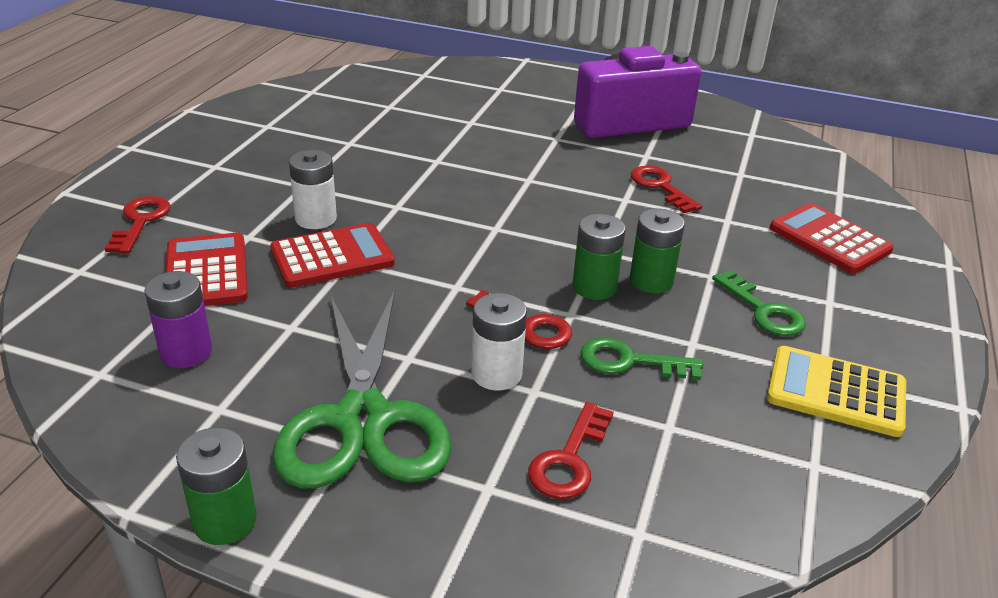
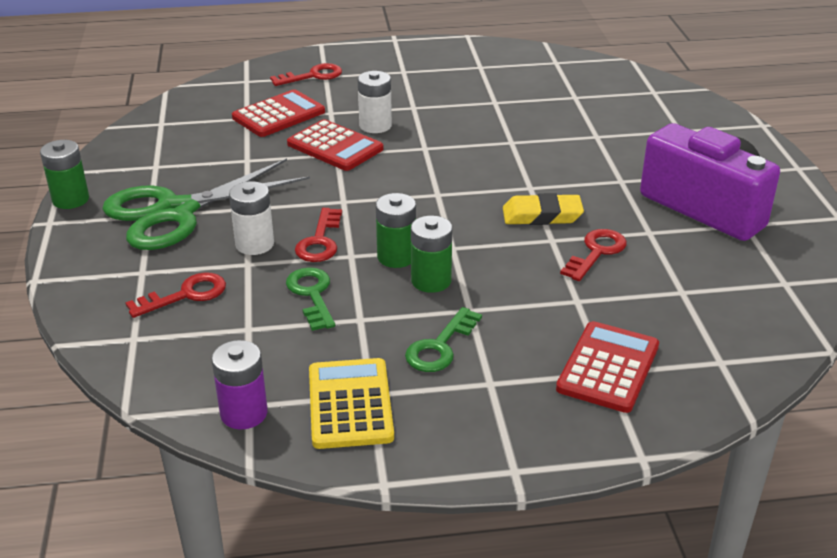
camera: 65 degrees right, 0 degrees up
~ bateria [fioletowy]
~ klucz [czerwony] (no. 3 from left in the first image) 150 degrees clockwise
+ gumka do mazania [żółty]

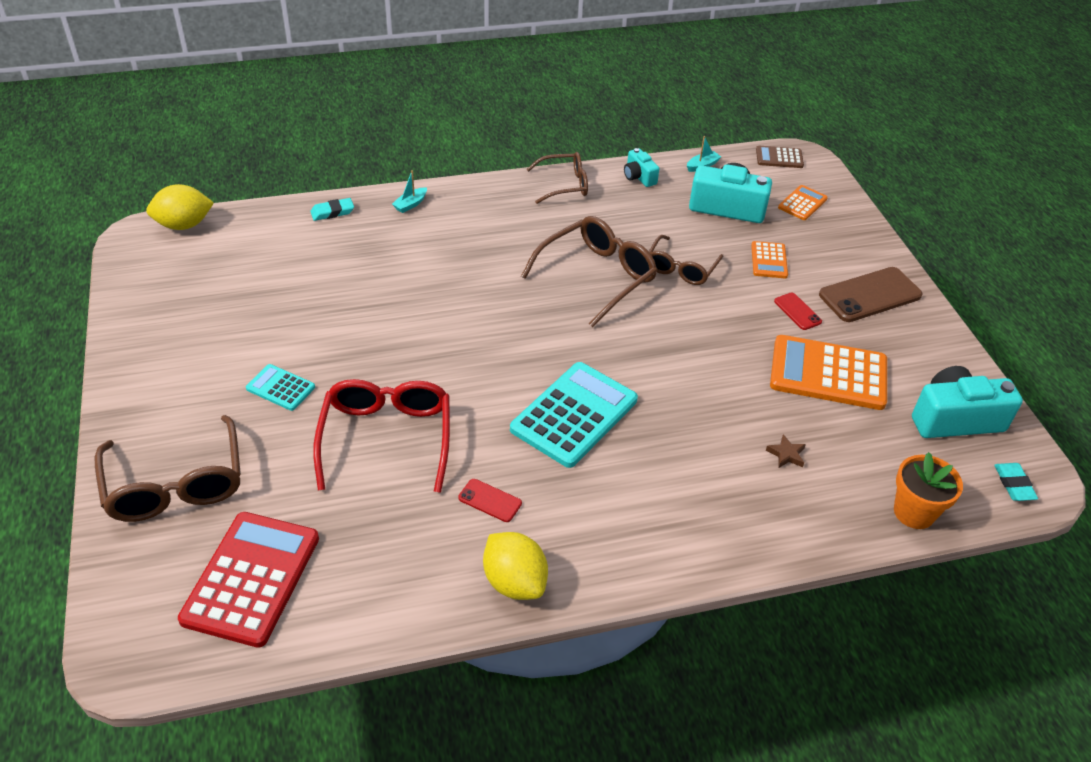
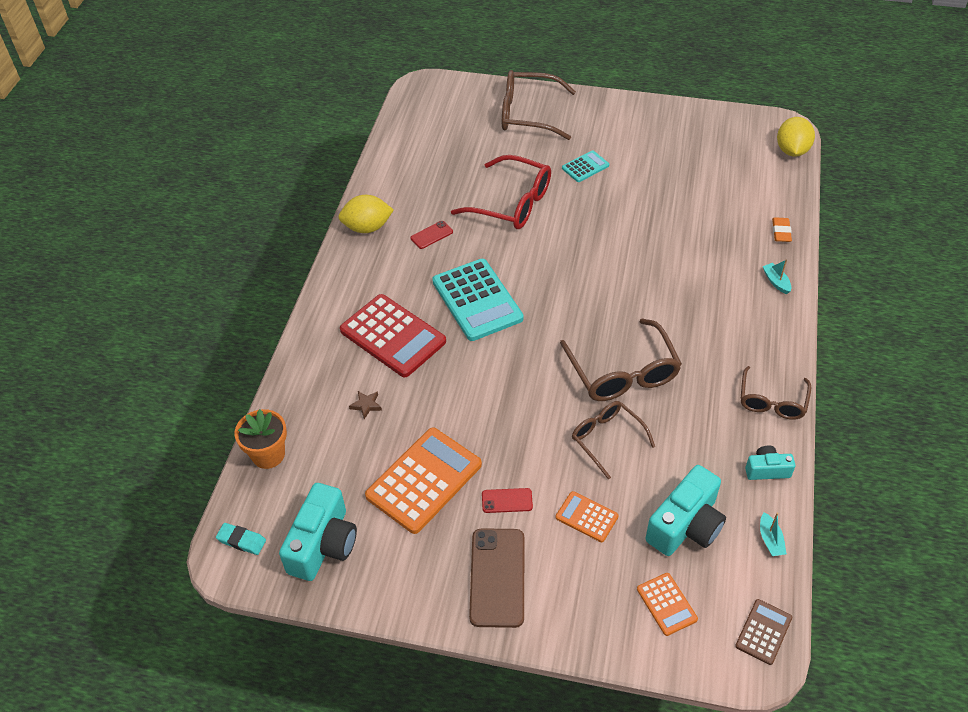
camera: 120 degrees right, 5 degrees up
~ kalkulator [czerwony]
~ gumka do mazania [turkusowy] (no. 1 from left) to gumka do mazania [pomarańczowy]

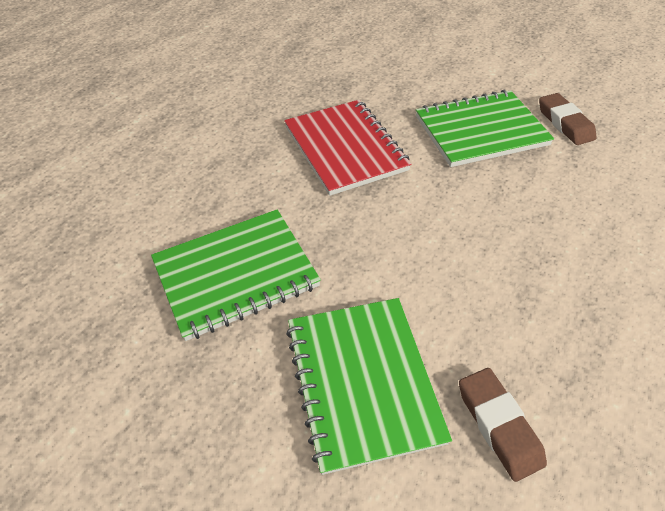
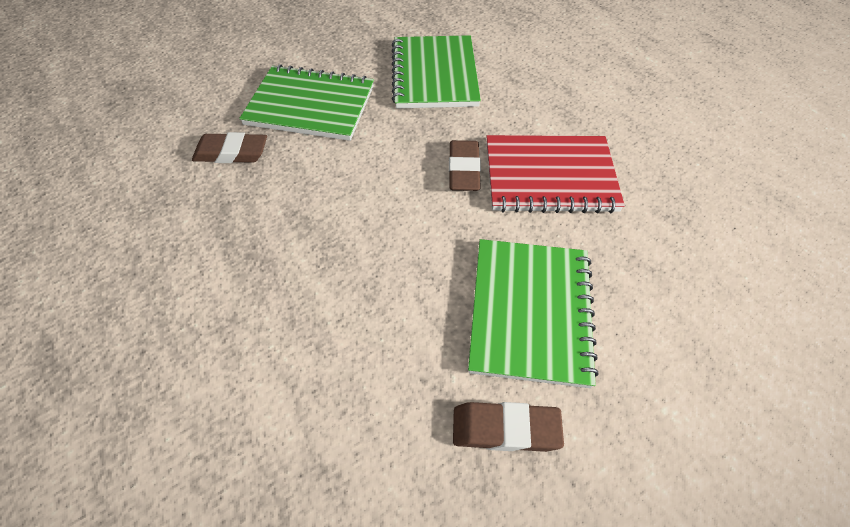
camera: 115 degrees right, 5 degrees up
+ gumka do mazania [brązowy] (no. 2 from left)

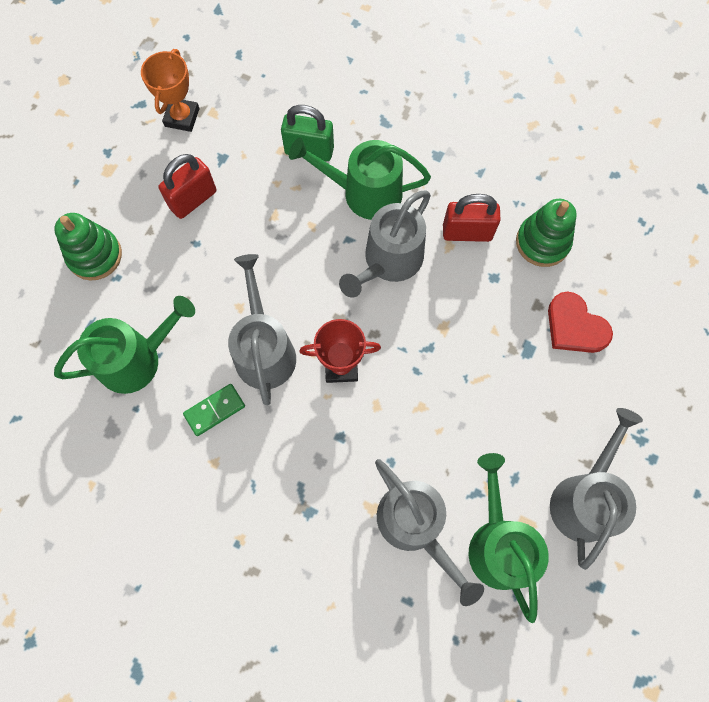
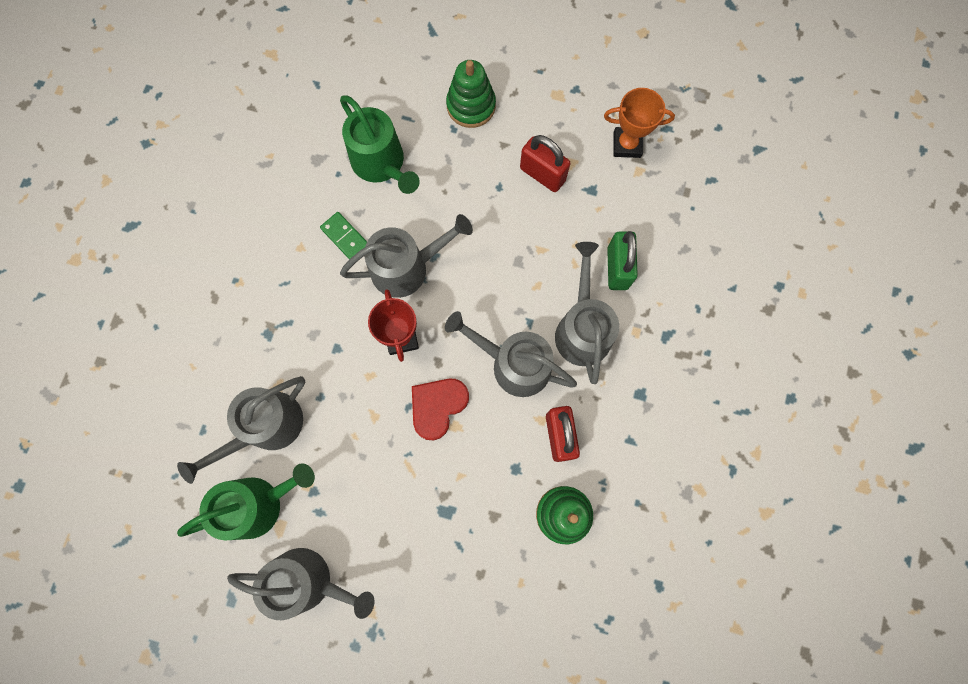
camera: 80 degrees right, 5 degrees up
~ konewka [zielony] (no. 2 from left) to konewka [szary] (no. 5 from left)
~ serce [czerwony]

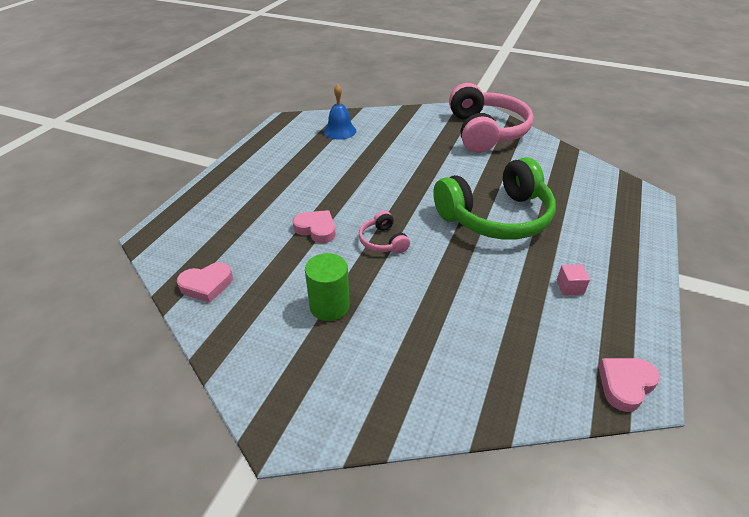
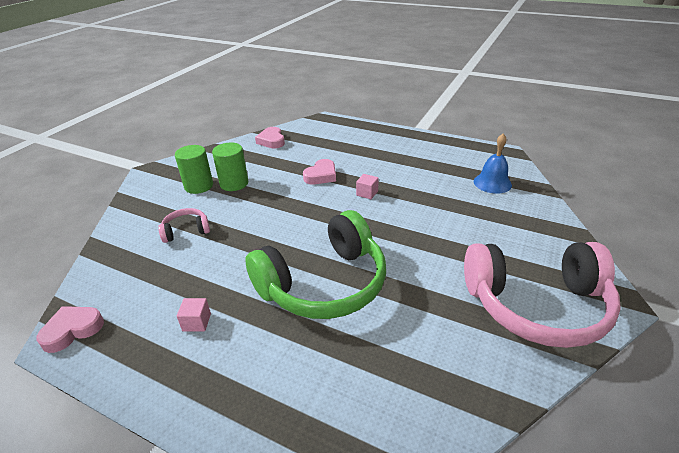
camera: 95 degrees right, 5 degrees down
~ słuchawki [różowy] (no. 1 from left)
~ słuchawki [zielony] 105 degrees counterclockwise
~ serce [różowy] (no. 3 from left in the first image) 90 degrees counterclockwise
+ walec [zielony] (no. 1 from left)
+ sześcian [różowy] (no. 2 from left)

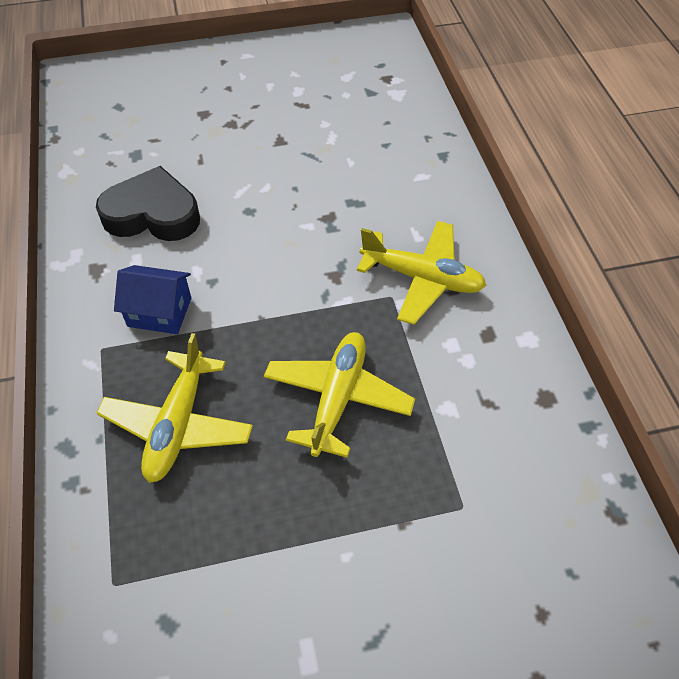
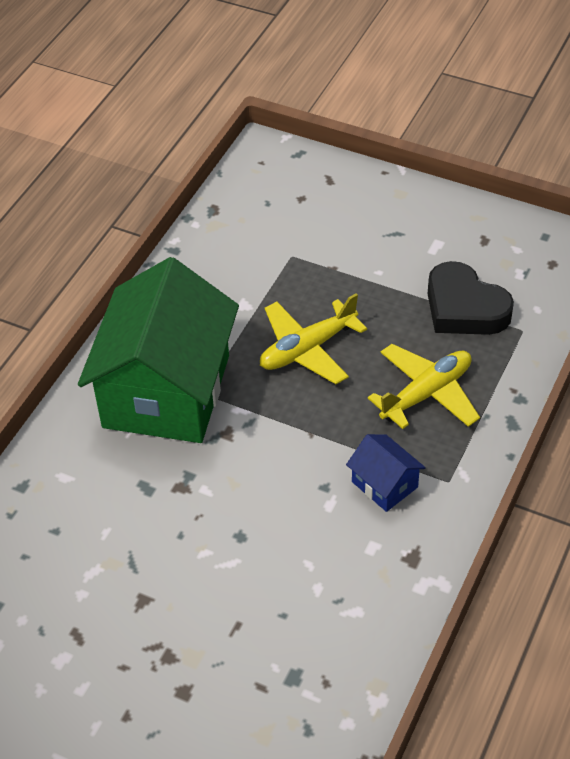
camera: 140 degrees left, 5 degrees down
~ serce [czarny]
~ samolot [żółty] (no. 3 from left) to domek [zielony]

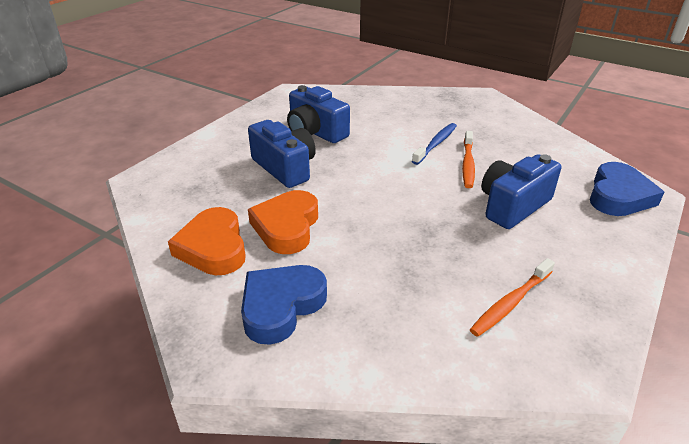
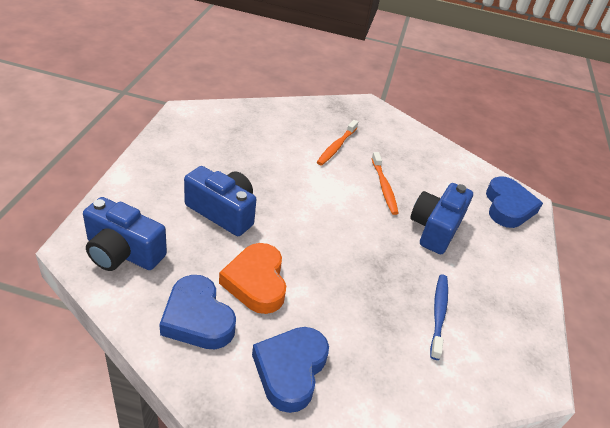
camera: 25 degrees left, 5 degrees up
~ serce [pomarańczowy] (no. 1 from left) to serce [niebieski] (no. 1 from left)
~ aparat fotograficzny [niebieski] (no. 2 from left in the first image) to aparat fotograficzny [niebieski] (no. 1 from left)
~ szczoteczka do zębów [niebieski]
~ szczoteczka do zębów [pomarańczowy] (no. 2 from left in the first image) to szczoteczka do zębów [pomarańczowy] (no. 1 from left)

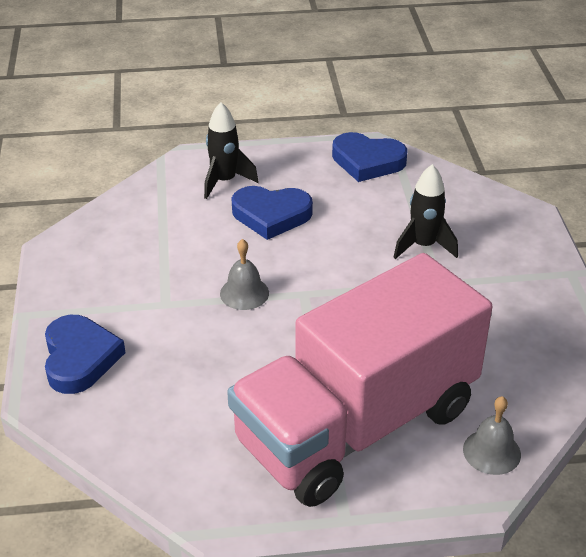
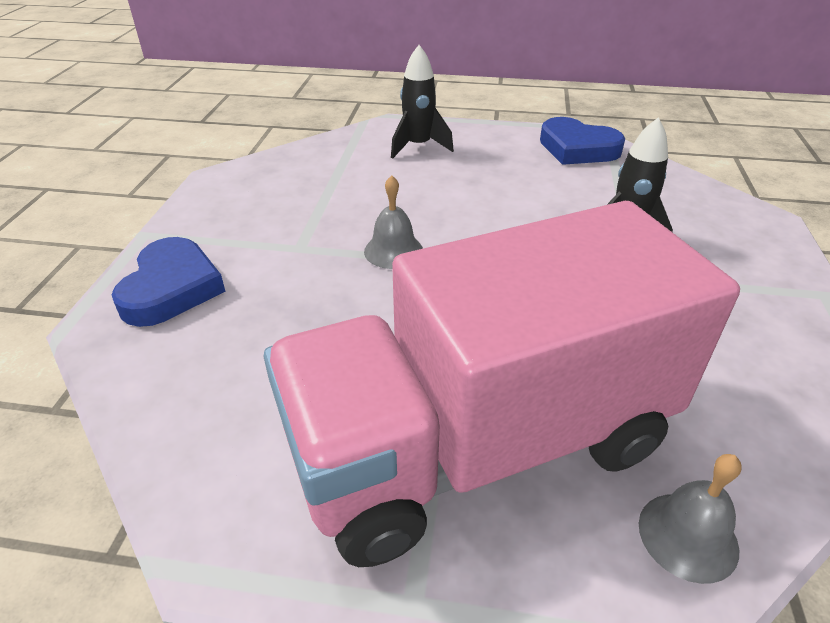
camera: 15 degrees right, 0 degrees up
- serce [niebieski] (no. 2 from left)

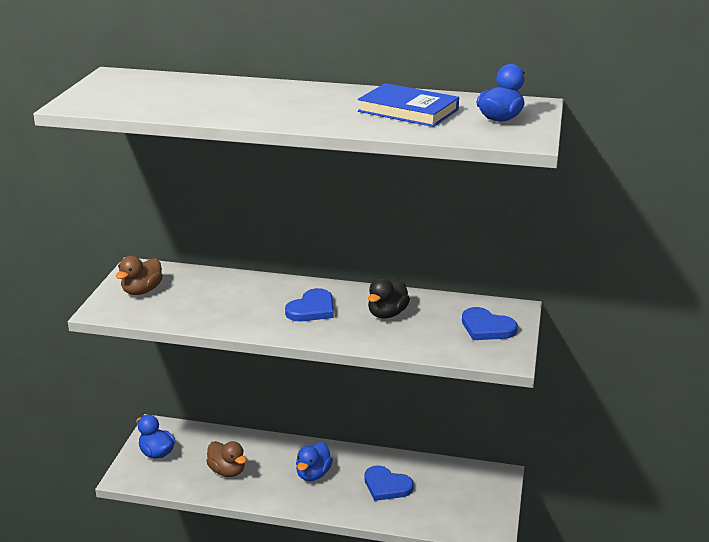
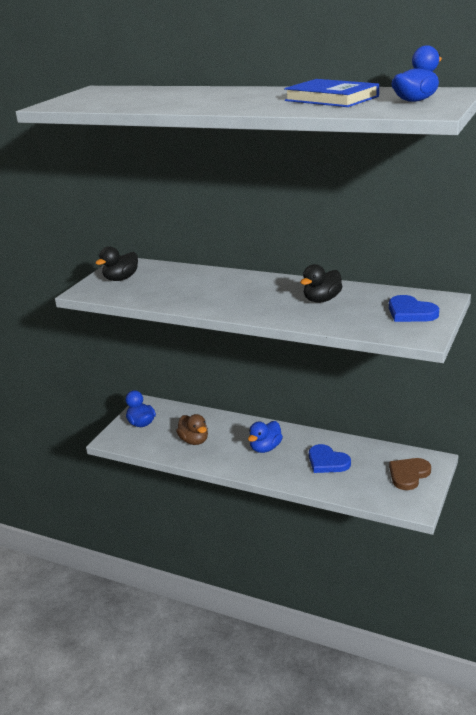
camera: 15 degrees right, 0 degrees up
~ kaczka [brązowy] (no. 1 from left) to kaczka [czarny] (no. 1 from left)
- serce [niebieski] (no. 1 from left)
+ serce [brązowy]

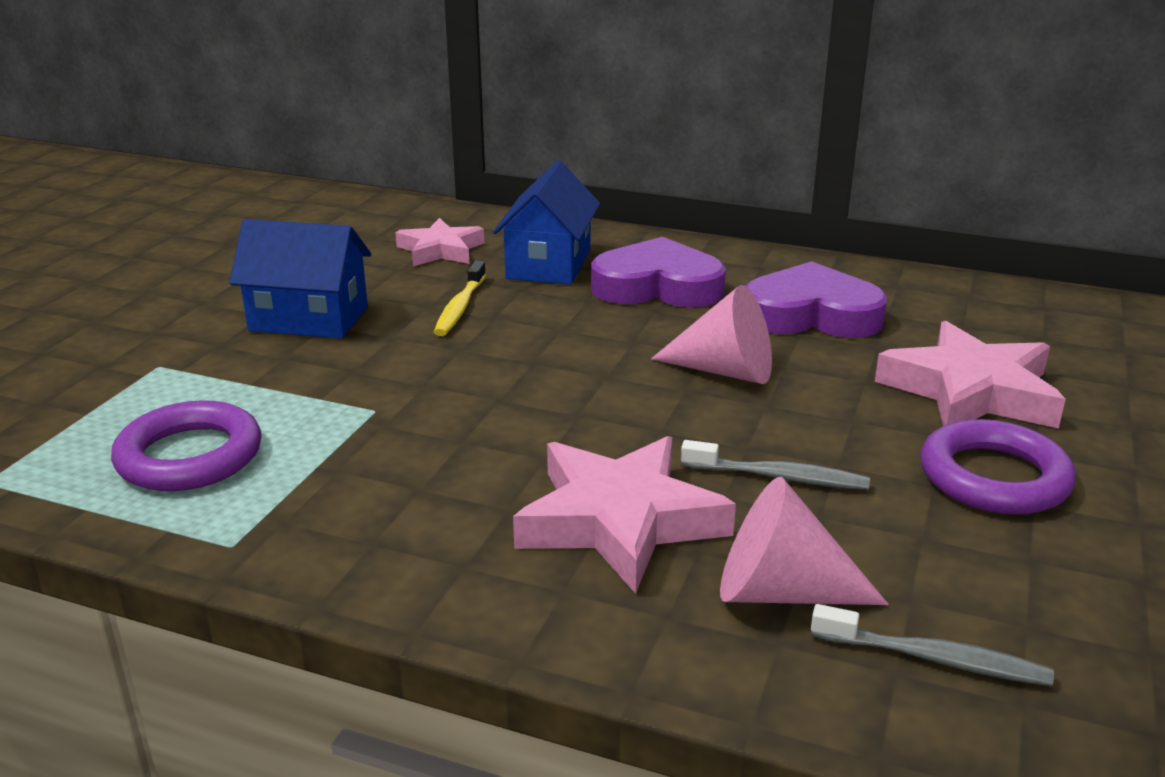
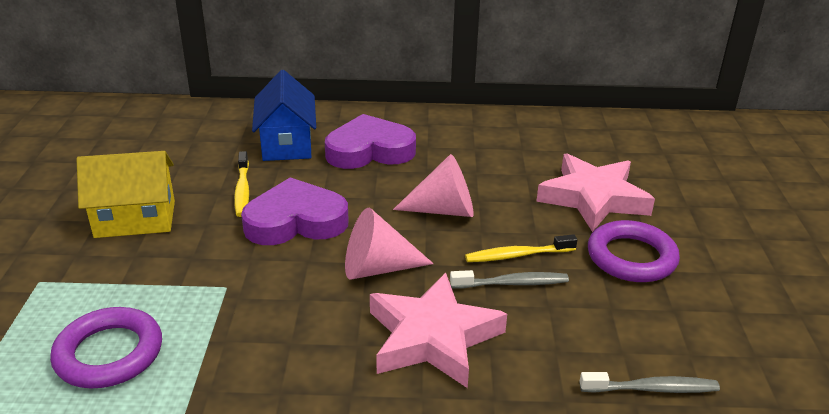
camera: 20 degrees left, 5 degrees up
~ domek [niebieski] (no. 1 from left) to domek [żółty]
- gwiazda [różowy] (no. 1 from left)
~ stożek [różowy] (no. 2 from left in the first image) to stożek [różowy] (no. 1 from left)
~ serce [fioletowy] (no. 2 from left in the first image) to serce [fioletowy] (no. 1 from left)
+ szczoteczka do zębów [żółty] (no. 2 from left)

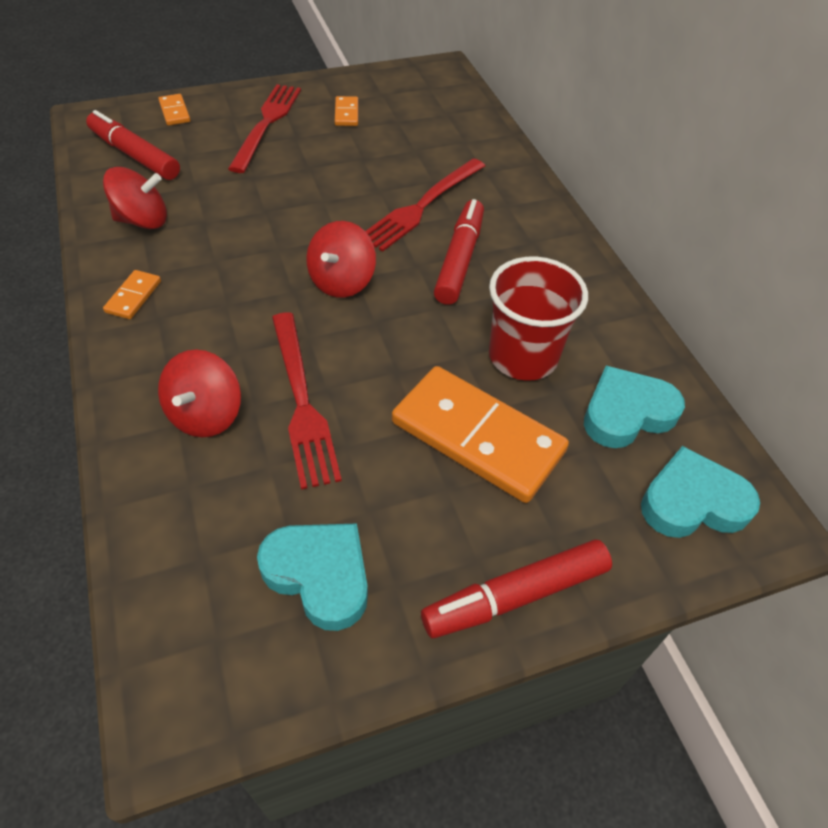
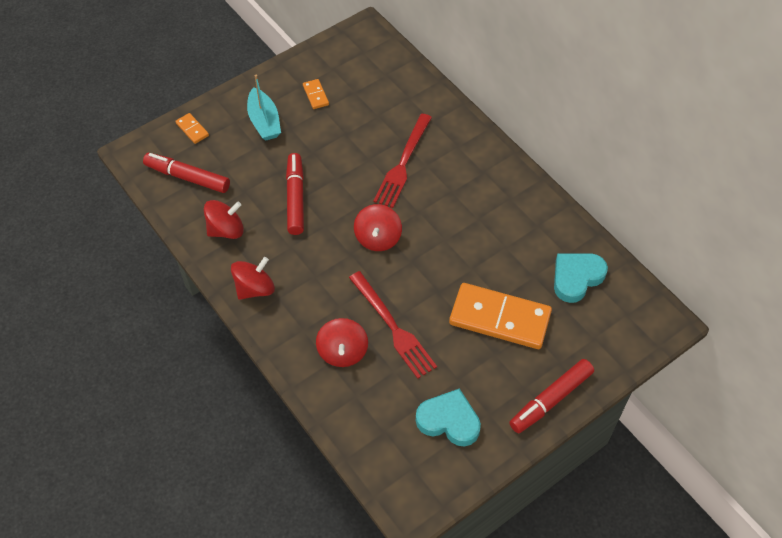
camera: 15 degrees left, 5 degrees up
~ kostka domina [pomarańczowy] (no. 1 from left) to bączek [czerwony] (no. 2 from left)
~ widelec [czerwony] (no. 1 from left) to łódka [turkusowy]
~ flamaster [czerwony] (no. 2 from left)
- szklanka [czerwony]
- serce [turkusowy] (no. 3 from left)

